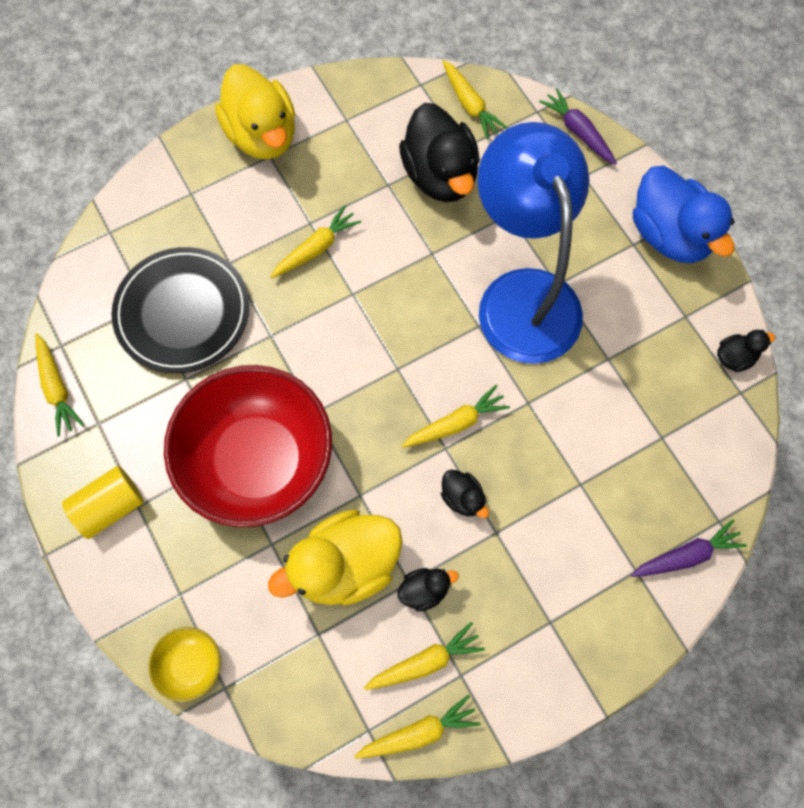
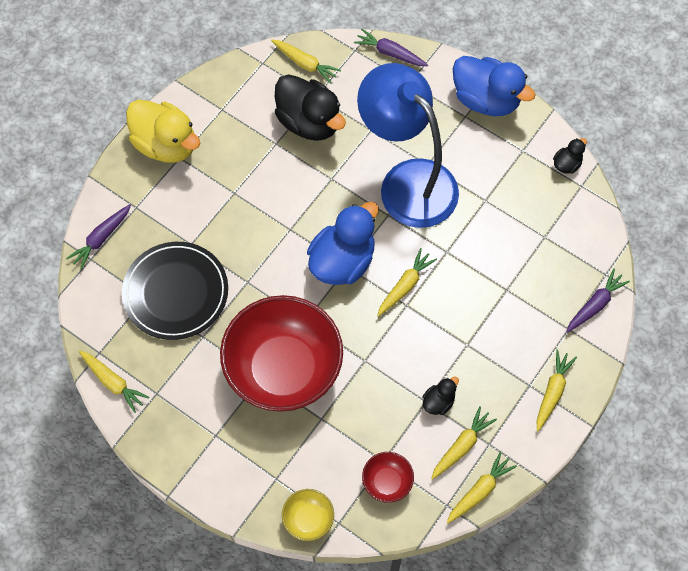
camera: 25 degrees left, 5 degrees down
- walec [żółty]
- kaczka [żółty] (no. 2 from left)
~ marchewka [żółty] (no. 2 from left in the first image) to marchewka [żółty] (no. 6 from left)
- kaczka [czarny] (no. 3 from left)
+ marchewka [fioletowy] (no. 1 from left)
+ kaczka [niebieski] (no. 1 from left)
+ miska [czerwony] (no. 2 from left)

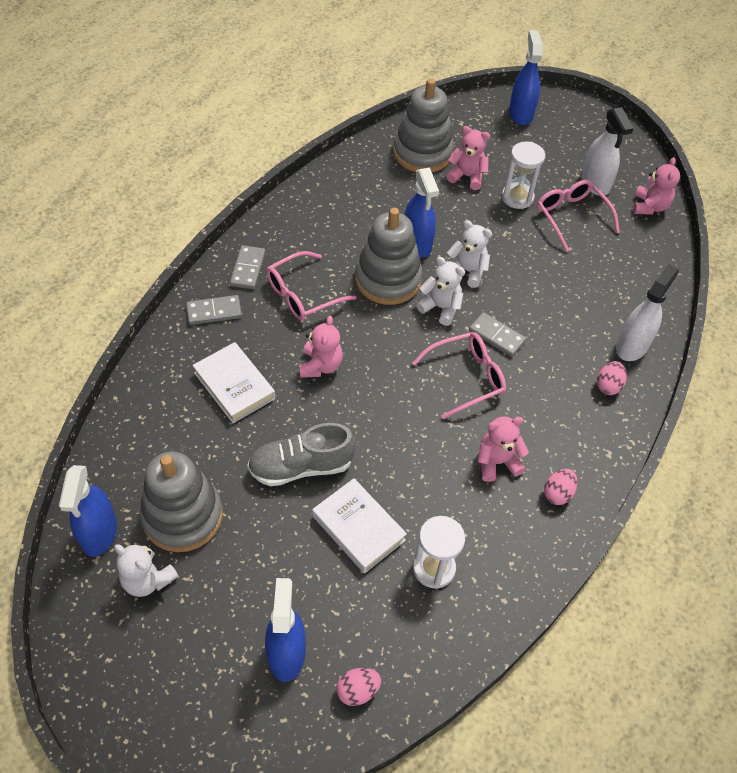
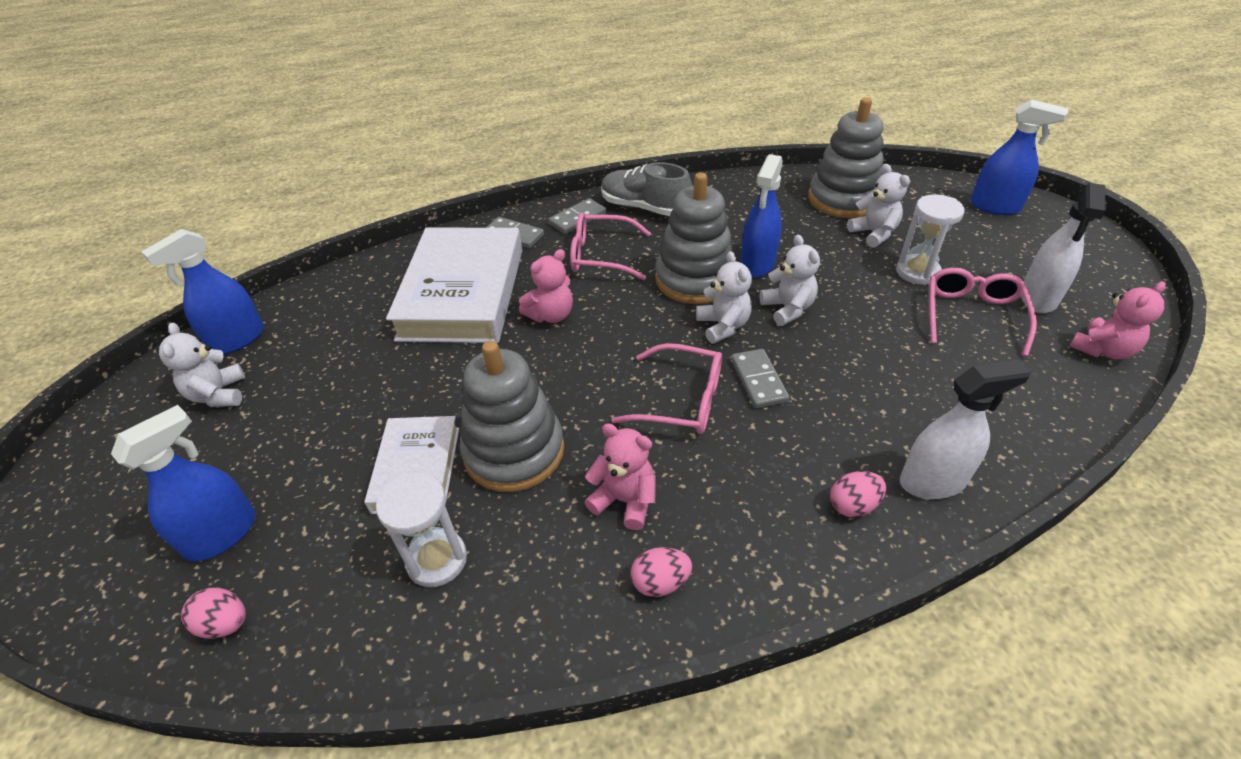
camera: 45 degrees right, 10 degrees down
~ zabawka nakładanka [szary] (no. 1 from left)
~ książka [biały] (no. 1 from left in the first image) x1.81
~ but [szary]
~ miś [różowy] (no. 2 from left) to miś [biały] (no. 4 from left)
~ spryskiwacz [niebieski] (no. 4 from left) 75 degrees clockwise

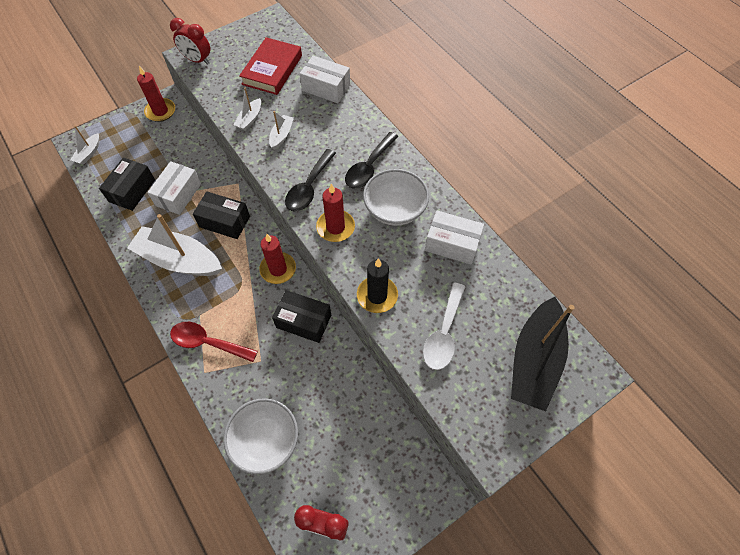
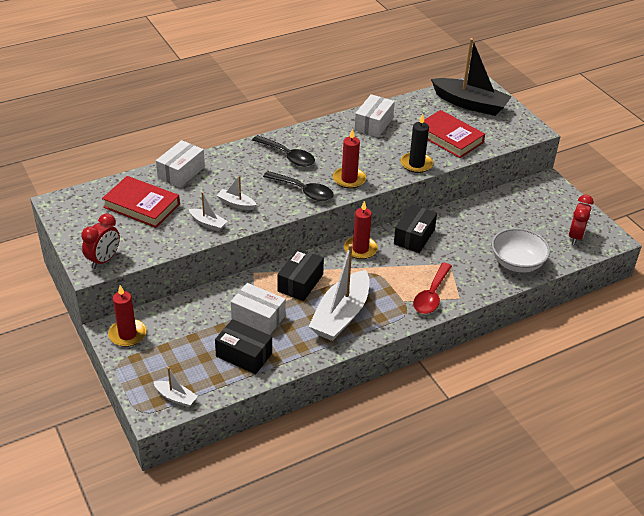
camera: 85 degrees left, 20 degrees down
- miska [biały] (no. 2 from left)
~ łyżka [biały] to książka [czerwony] (no. 2 from left)

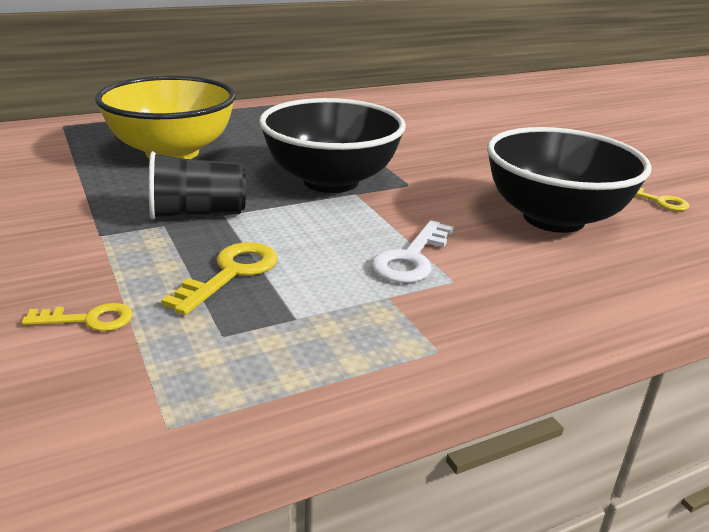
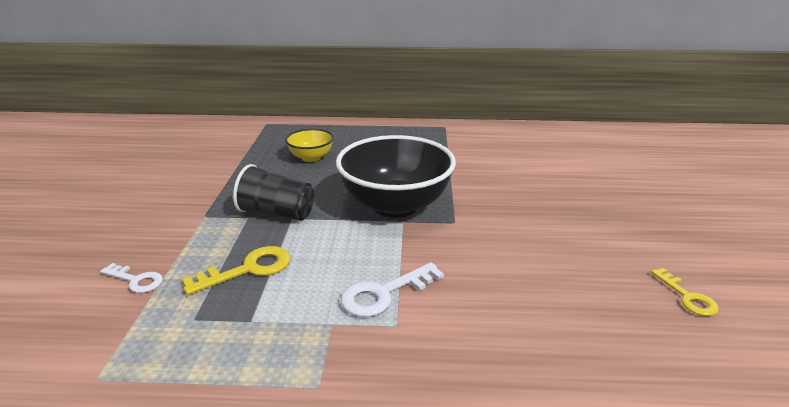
camera: 30 degrees right, 0 degrees up
~ klucz [żółty] (no. 1 from left) to klucz [biały] (no. 1 from left)
~ miska [żółty] x0.49
- miska [czarny] (no. 2 from left)

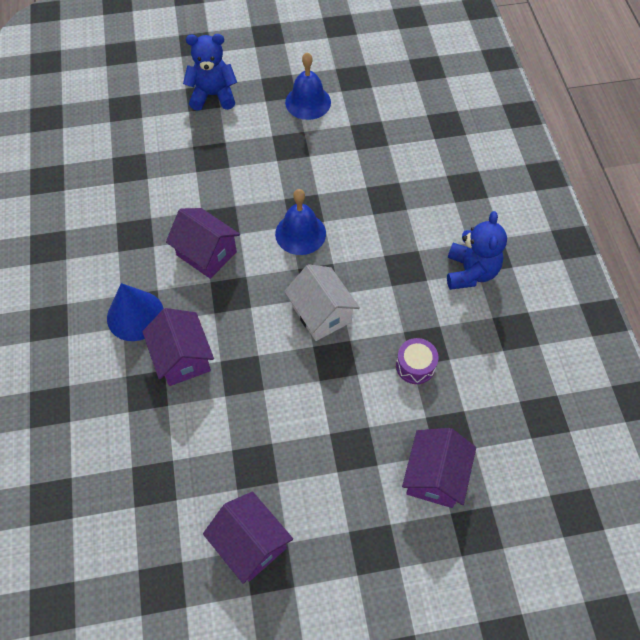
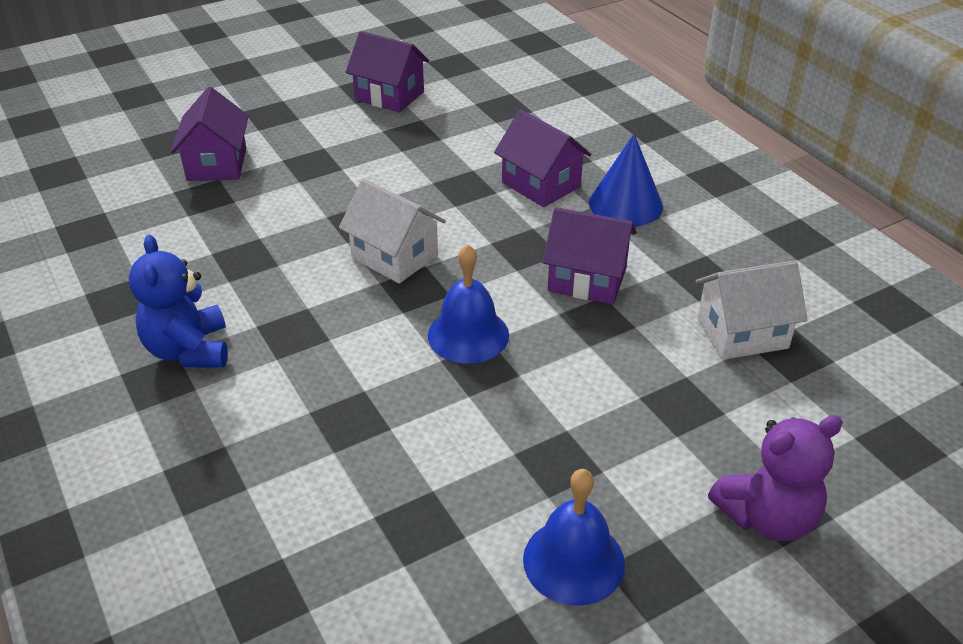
camera: 160 degrees right, 20 degrees down
~ miś [niebieski] (no. 1 from left) to miś [fioletowy]
- bęben [fioletowy]
+ domek [biały] (no. 2 from left)

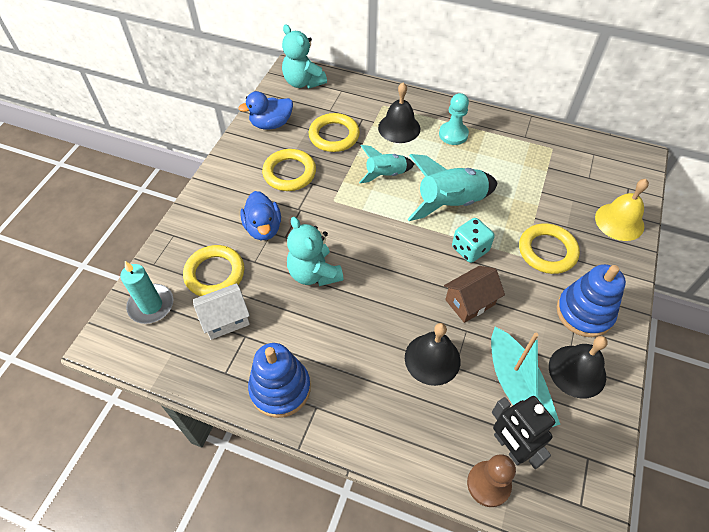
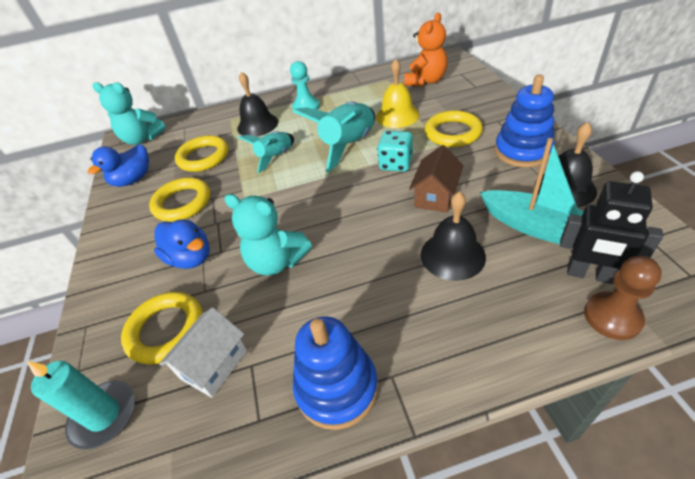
camera: 30 degrees left, 10 degrees down
~ dzwonek [żółty]
+ miś [pomarańczowy]

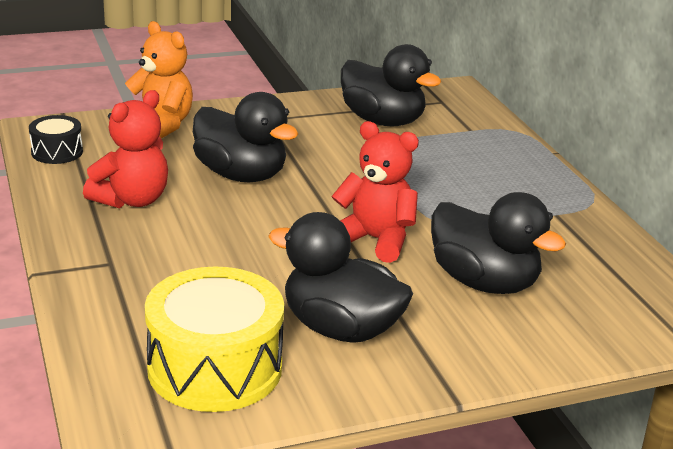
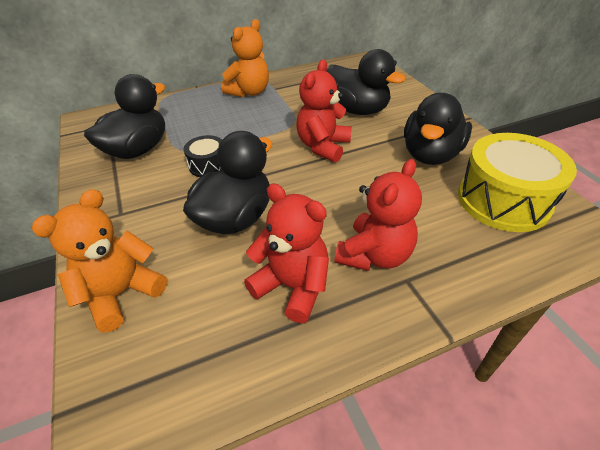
camera: 90 degrees left, 15 degrees up
~ bęben [czarny]
~ kaczka [czarny] (no. 4 from left in the first image) 90 degrees clockwise
+ miś [pomarańczowy] (no. 2 from left)
+ miś [czerwony] (no. 3 from left)

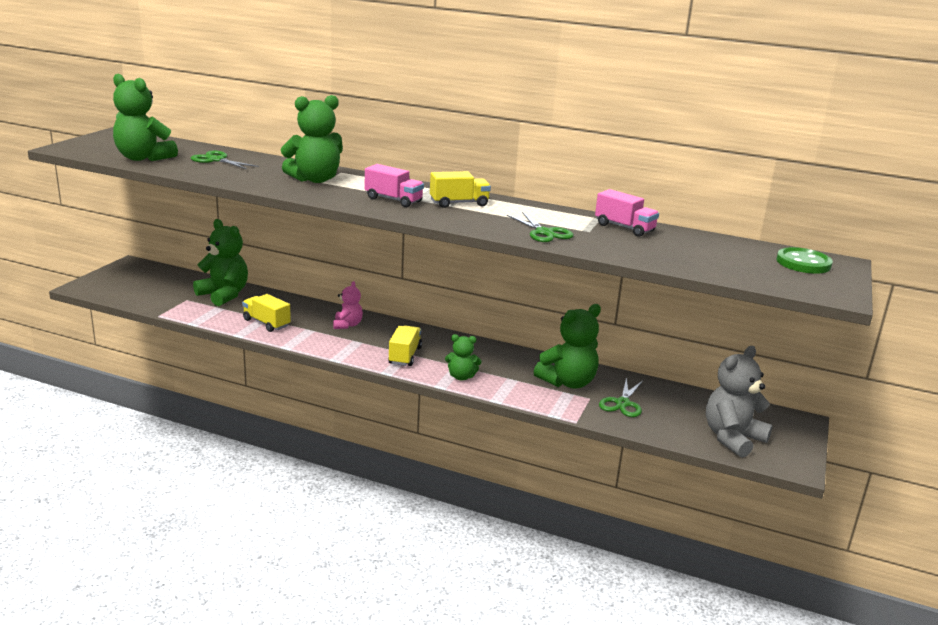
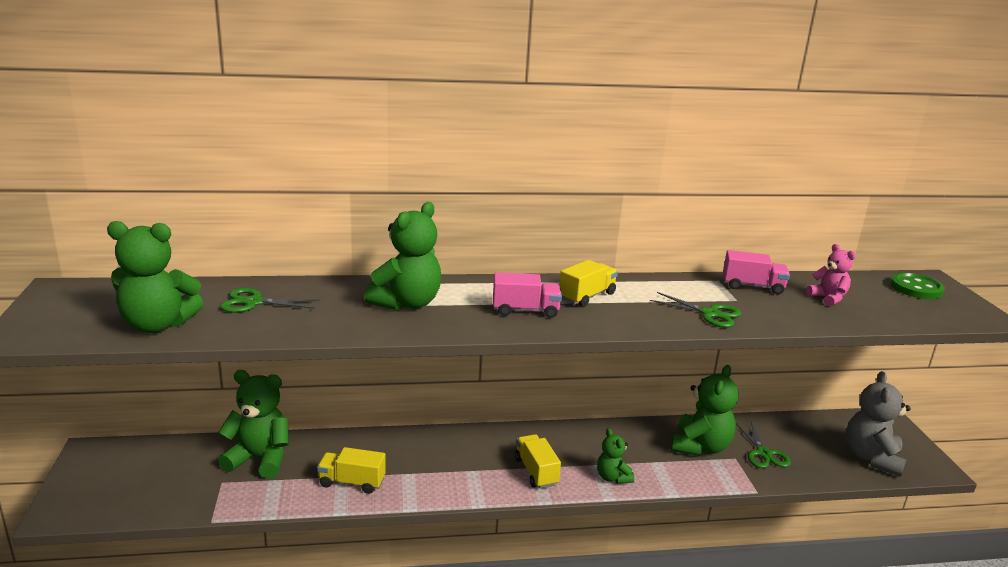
camera: 30 degrees left, 0 degrees up
~ miś [różowy]
~ miś [zielony] (no. 4 from left) 90 degrees clockwise

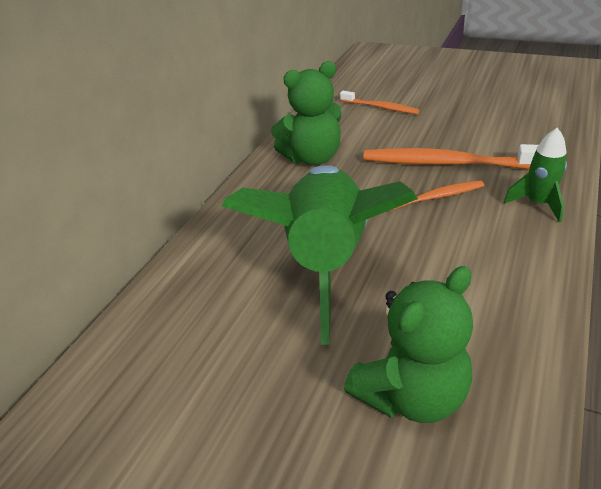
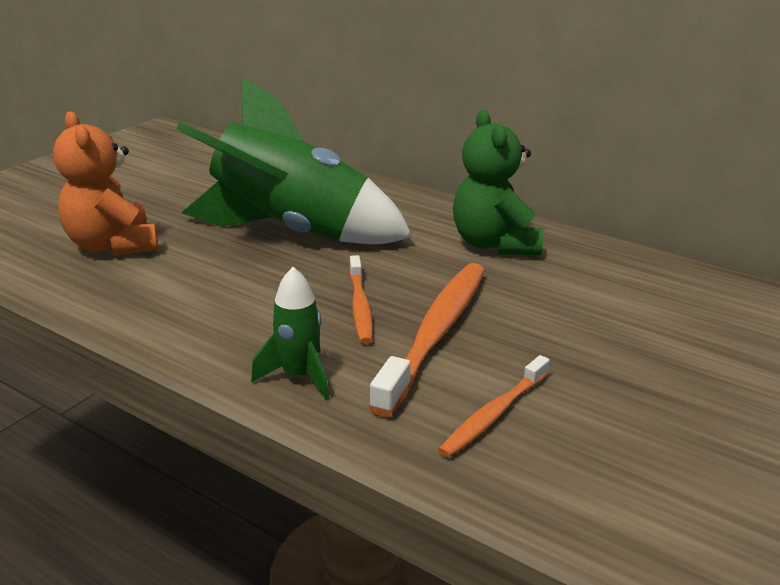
camera: 95 degrees right, 10 degrees down
~ szczoteczka do zębów [pomarańczowy] (no. 1 from left in the first image) to szczoteczka do zębów [pomarańczowy] (no. 3 from left)
~ miś [zielony] (no. 2 from left) to miś [pomarańczowy]

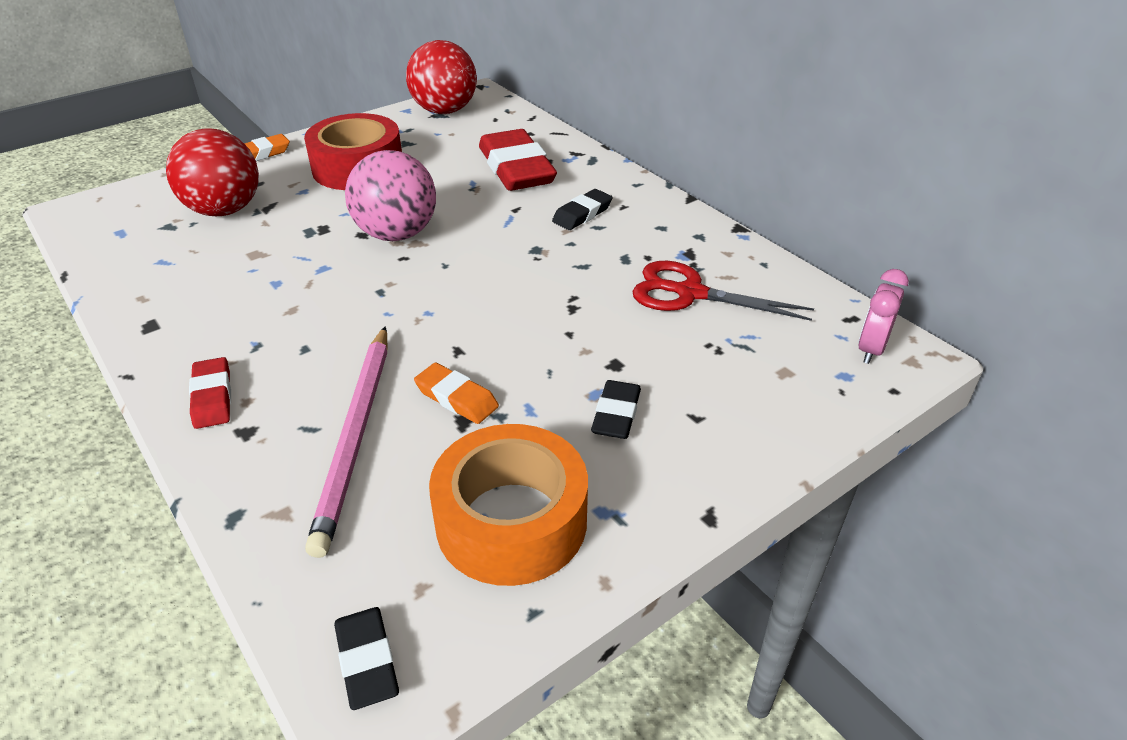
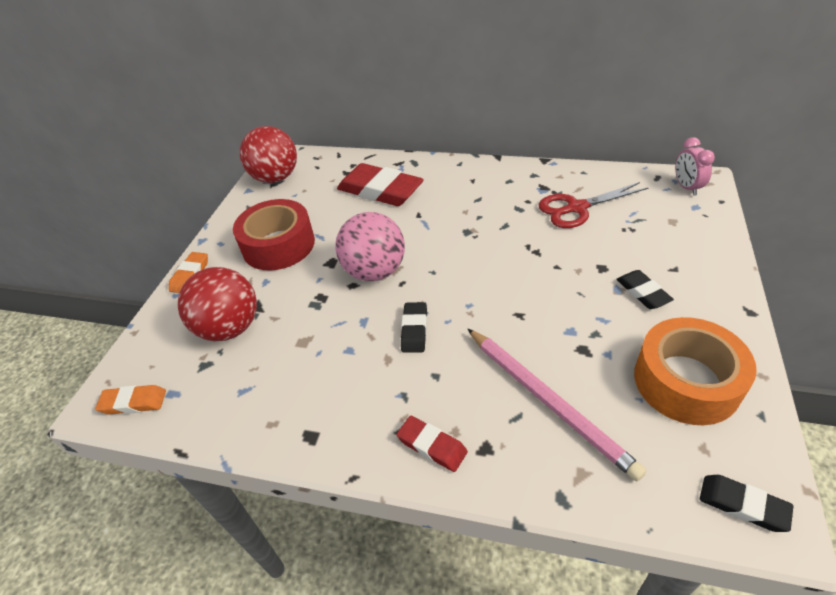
camera: 35 degrees left, 5 degrees up
~ gumka do mazania [pomarańczowy] (no. 2 from left in the first image) to gumka do mazania [pomarańczowy] (no. 1 from left)
~ gumka do mazania [czarny] (no. 2 from left in the first image) to gumka do mazania [czarny] (no. 1 from left)

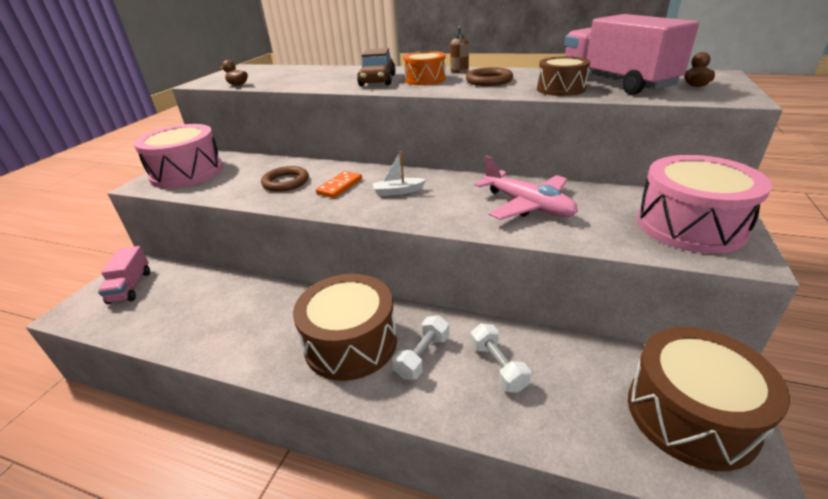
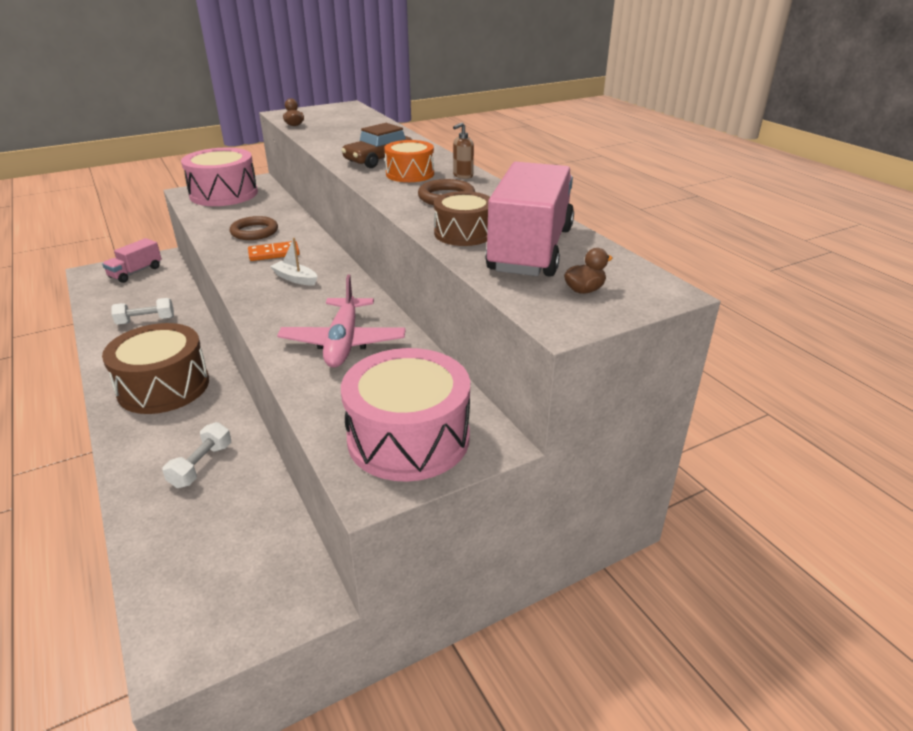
camera: 40 degrees right, 0 degrees up
~ hantel [biały] (no. 1 from left)
- bęben [brązowy] (no. 3 from left)

